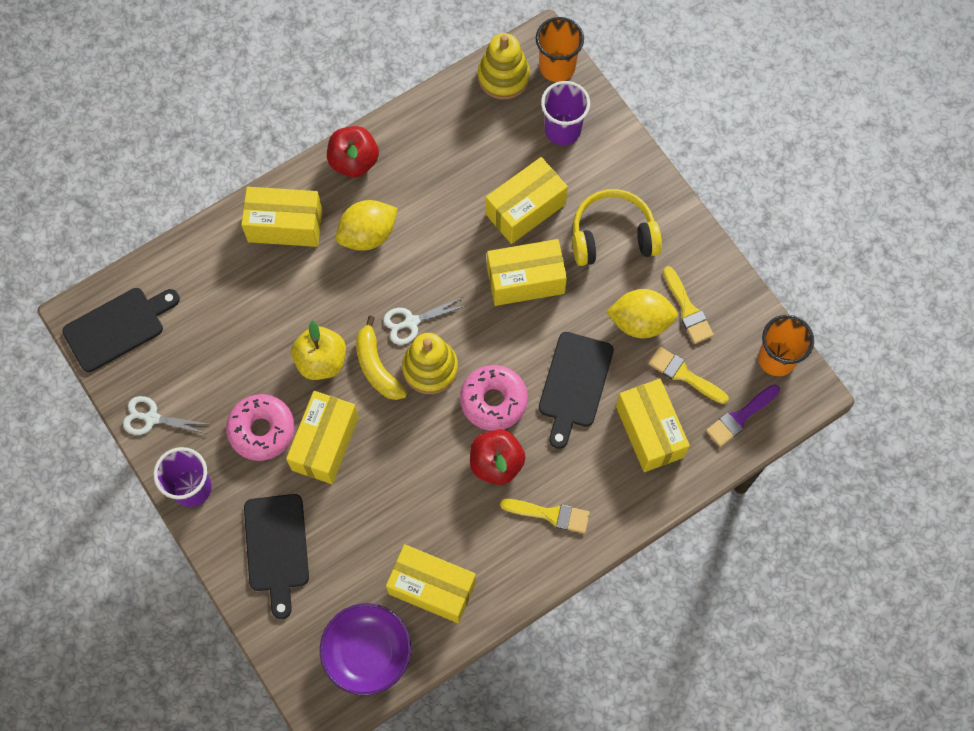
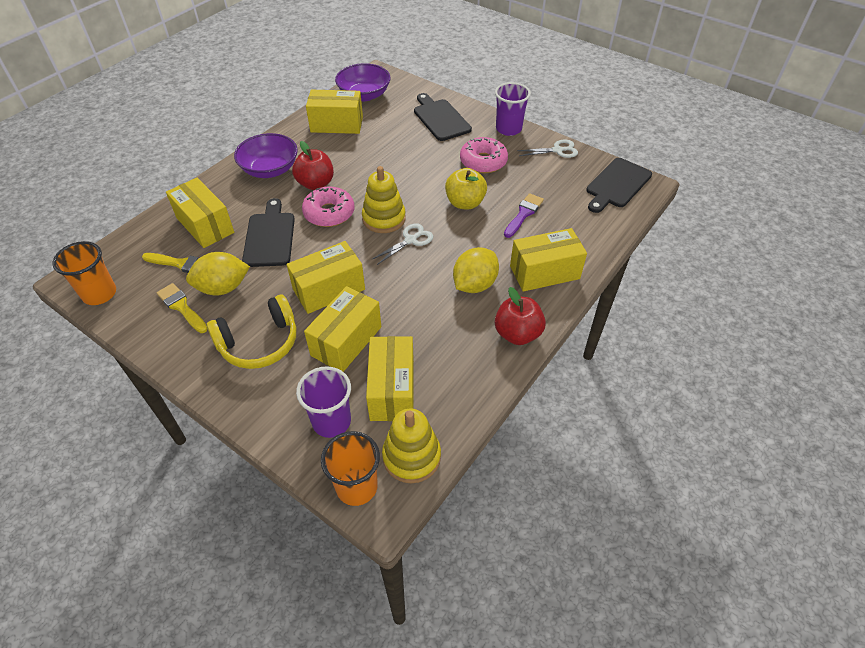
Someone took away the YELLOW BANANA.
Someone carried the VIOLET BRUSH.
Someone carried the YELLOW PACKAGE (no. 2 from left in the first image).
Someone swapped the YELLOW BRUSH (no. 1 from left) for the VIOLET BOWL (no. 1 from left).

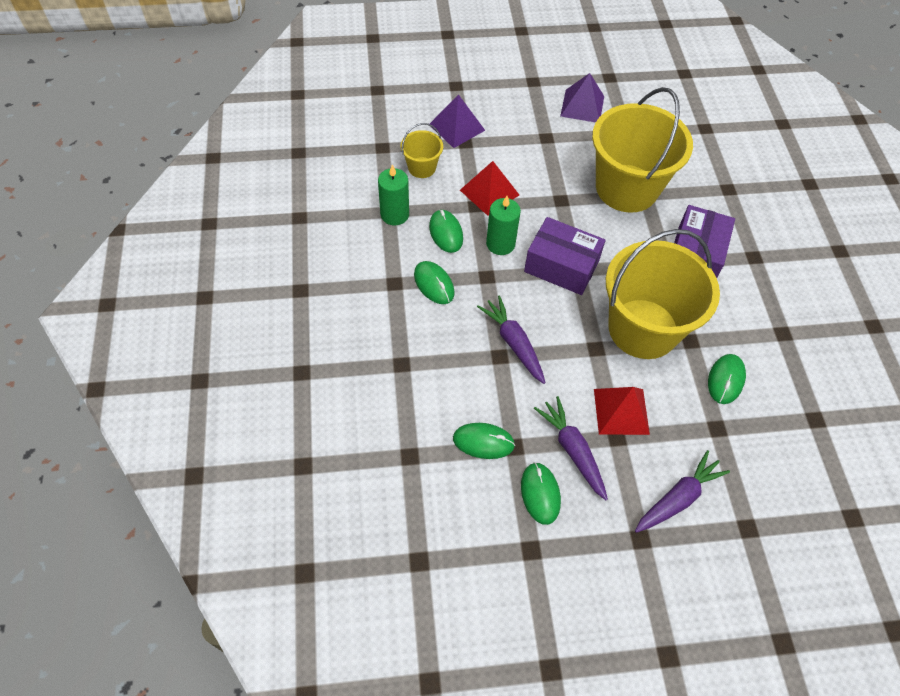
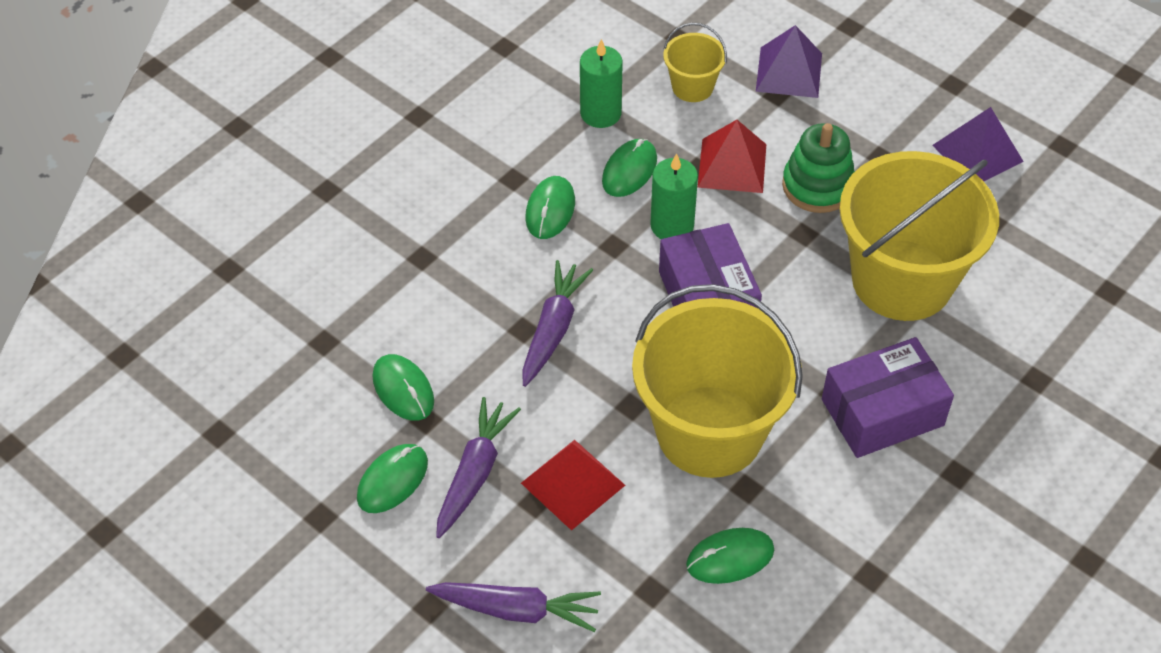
Someone put down the EMERALD STACKING TOY.

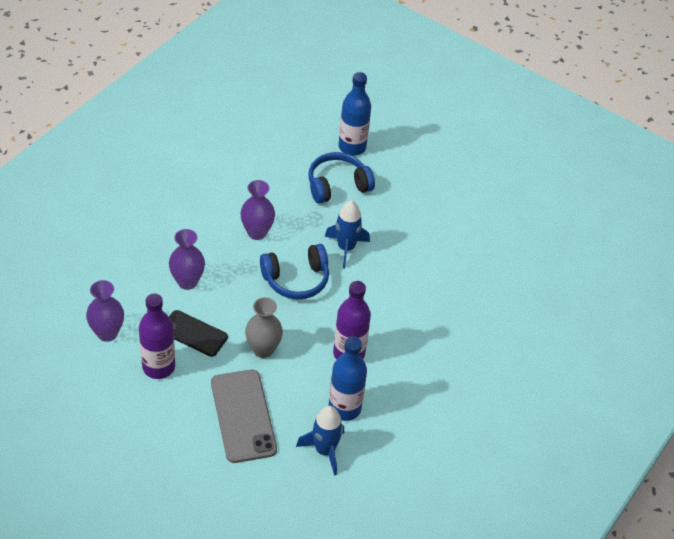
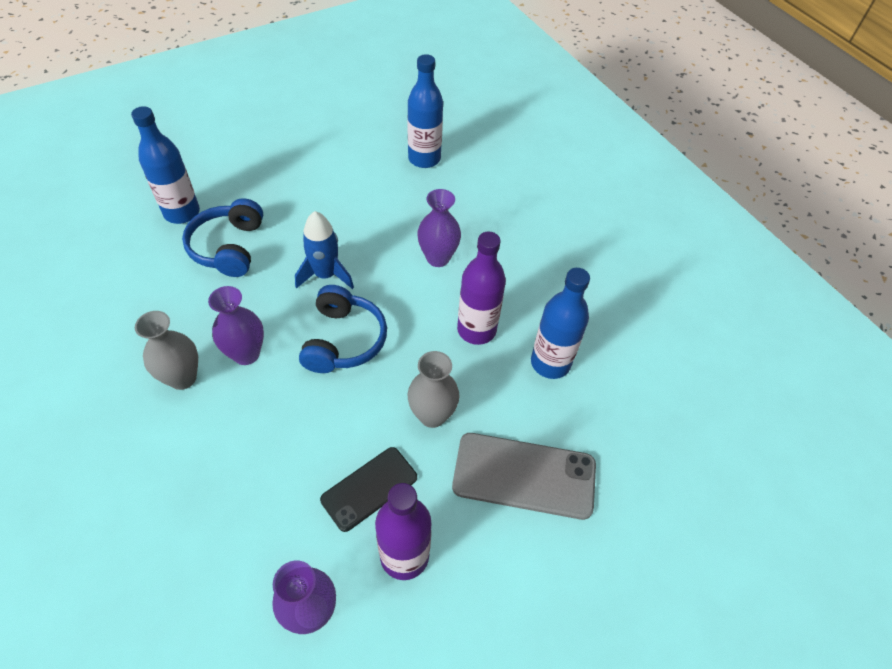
Someone carried the VIOLET VASE (no. 2 from left in the first image).
Someone took away the BLUE SPACESHIP (no. 1 from left).
Someone put down the BLUE DRINK BOTTLE (no. 2 from left).
Someone put down the GREY VASE (no. 1 from left).

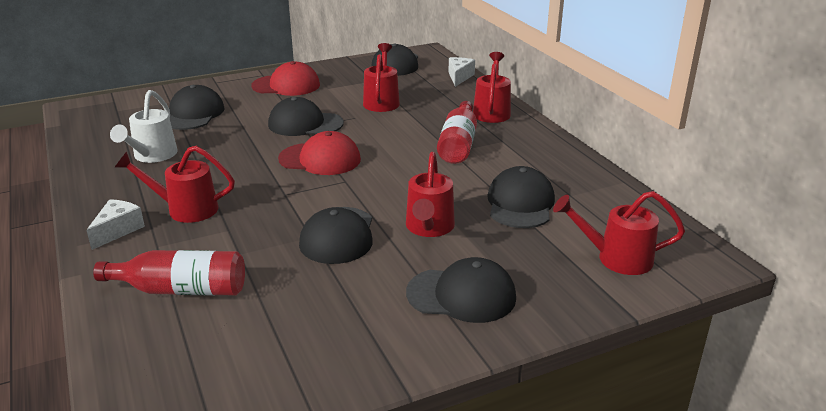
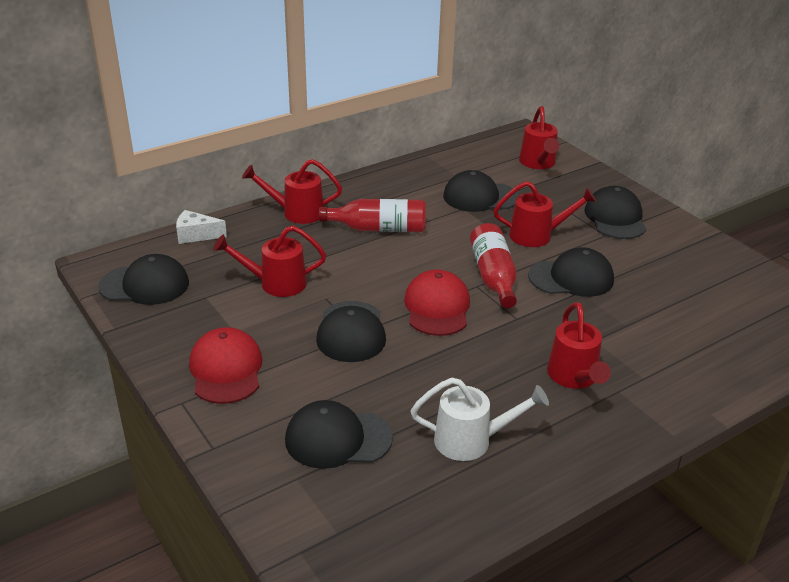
Someone took away the PURE WHITE PIECE OF CHEESE (no. 1 from left).
Someone carried the SCARLET DRINK BOTTLE (no. 1 from left in the first image).

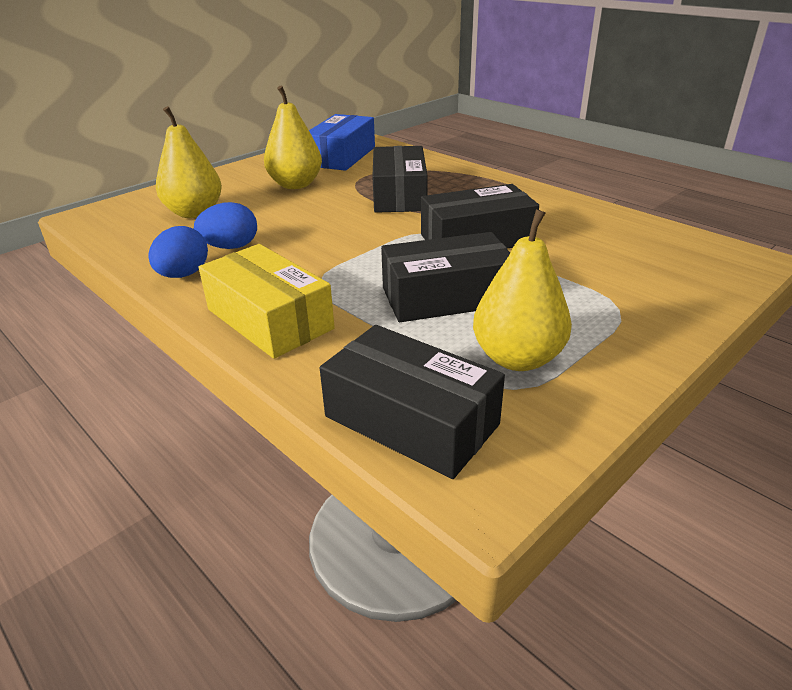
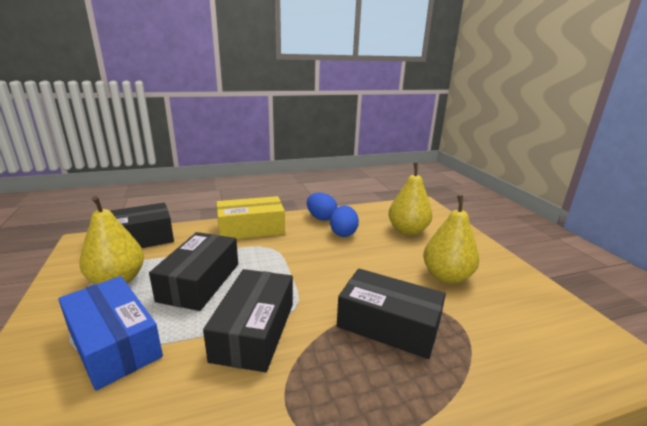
Someone carried the BLUE PACKAGE.

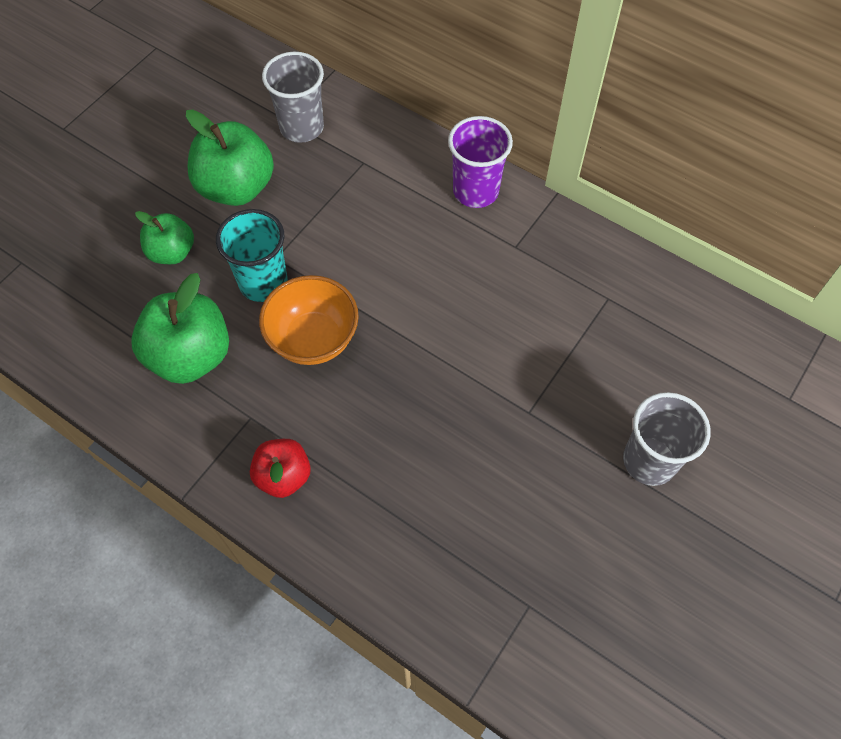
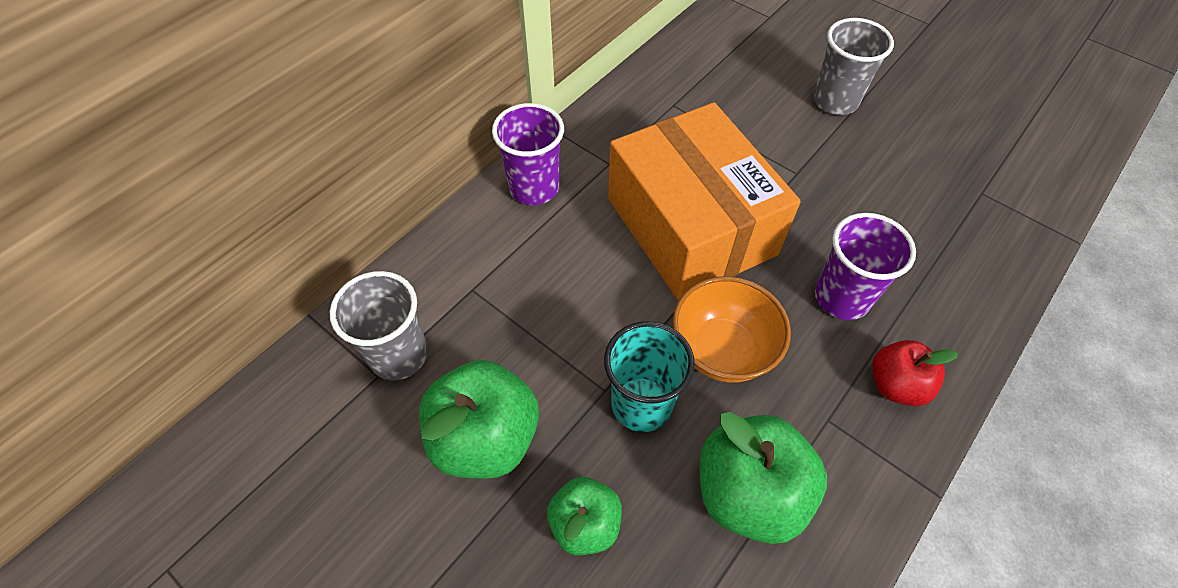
Someone put down the BRIGHT ORANGE PACKAGE.
Someone put down the VIOLET TUMBLER (no. 2 from left).

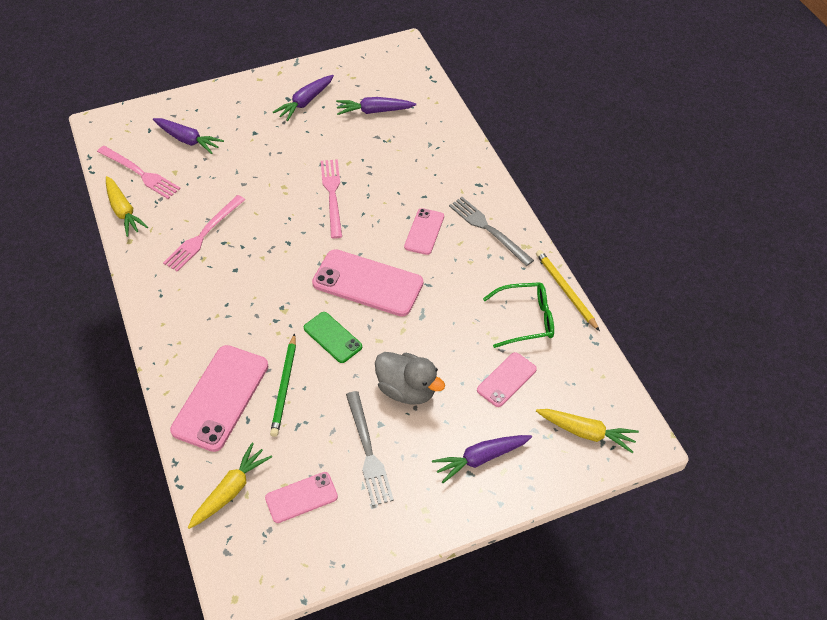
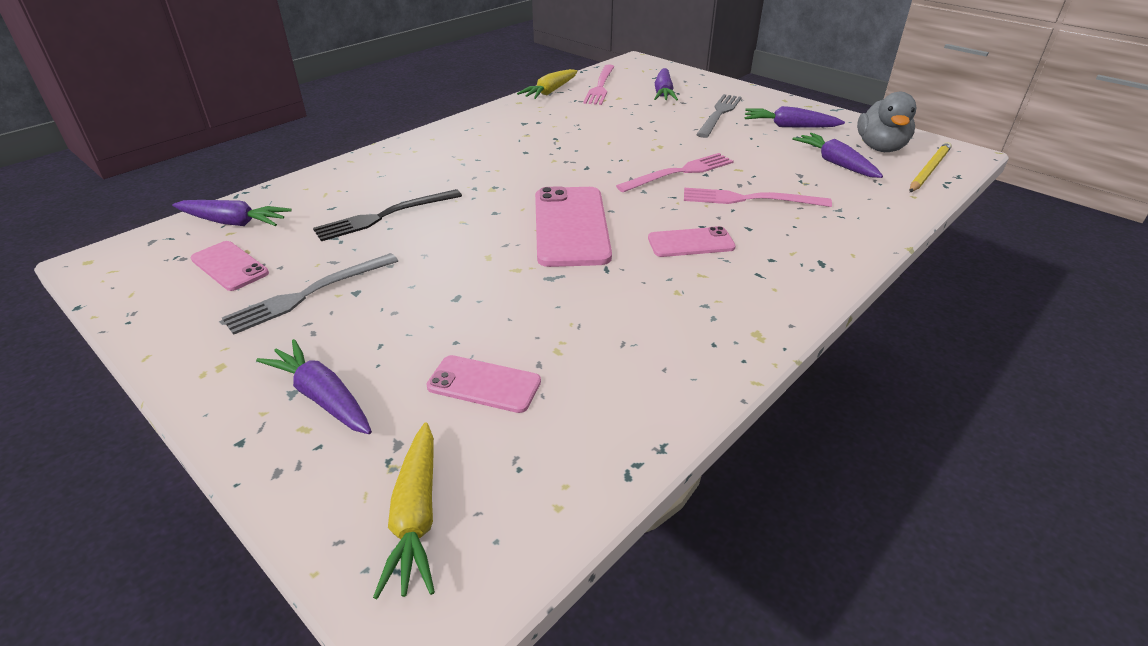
Someone carried the ROSE-PINK TABLE FORK (no. 2 from left in the first image).
Someone carried the GREY TABLE FORK (no. 2 from left).
Someone carried the YELLOW PENCIL.
Someone took away the EMERALD SPECTACLES.
Someone took away the EMERALD SMARTPHONE.
Someone swapped the EMERALD PENCIL for the EBONY TABLE FORK.
Someone took away the ROSE-PINK SMARTPHONE (no. 1 from left).
Someone carried the GREY TOY DUCK.
Someone repainted the YELLOW CARROT (no. 2 from left), which became the VIOLET CARROT (no. 1 from left).

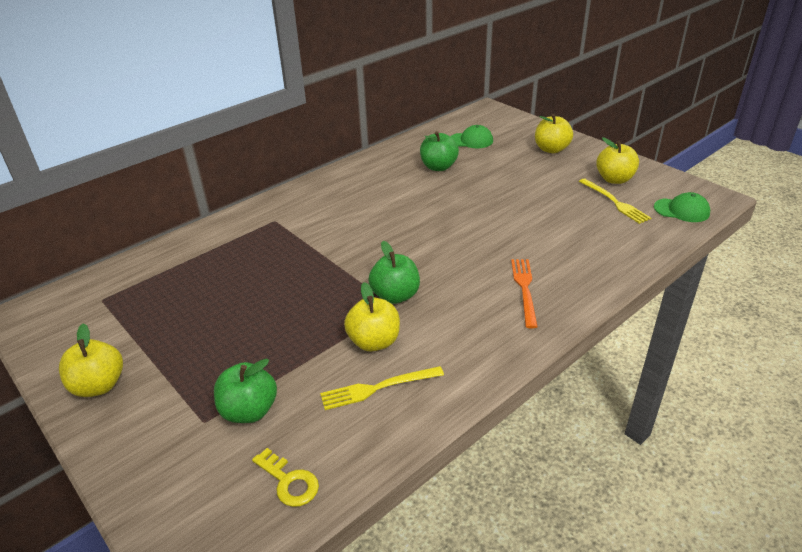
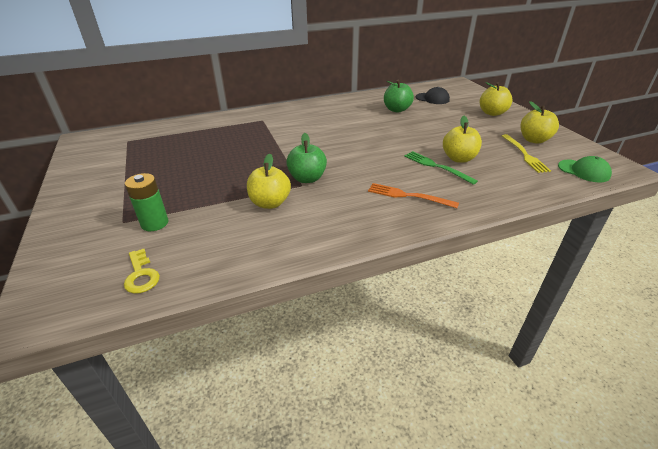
Someone repainted the EMERALD BASEBALL CAP (no. 1 from left), which became the EBONY BASEBALL CAP.
Someone rotated the BRIGHT ORANGE TABLE FORK by 90 degrees counterclockwise.
Someone carried the YELLOW APPLE (no. 1 from left in the first image).
Someone swapped the EMERALD APPLE (no. 1 from left) for the EMERALD AA BATTERY.
Someone took away the YELLOW TABLE FORK (no. 1 from left).
Someone put down the EMERALD TABLE FORK.

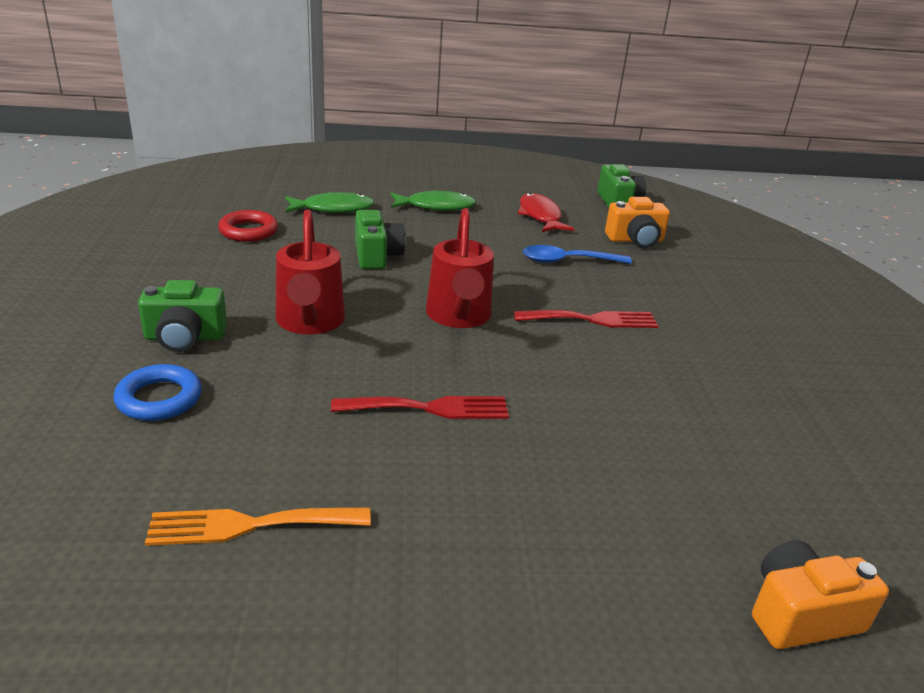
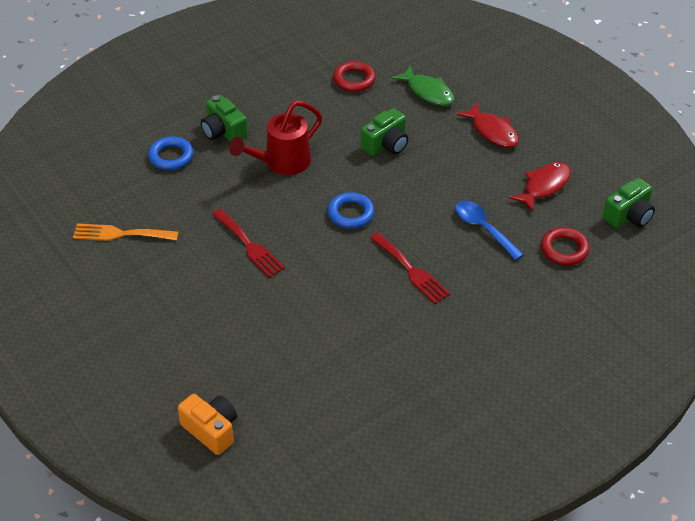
Someone repainted the EMERALD FISH (no. 2 from left), which became the SCARLET FISH (no. 1 from left).
Someone swapped the BRIGHT ORANGE COMPACT CAMERA (no. 1 from left) for the SCARLET RING (no. 2 from left).
Someone swapped the SCARLET SPRINKLING CAN (no. 2 from left) for the BLUE RING (no. 2 from left).
Someone rotated the BRIGHT ORANGE TABLE FORK by 45 degrees counterclockwise.

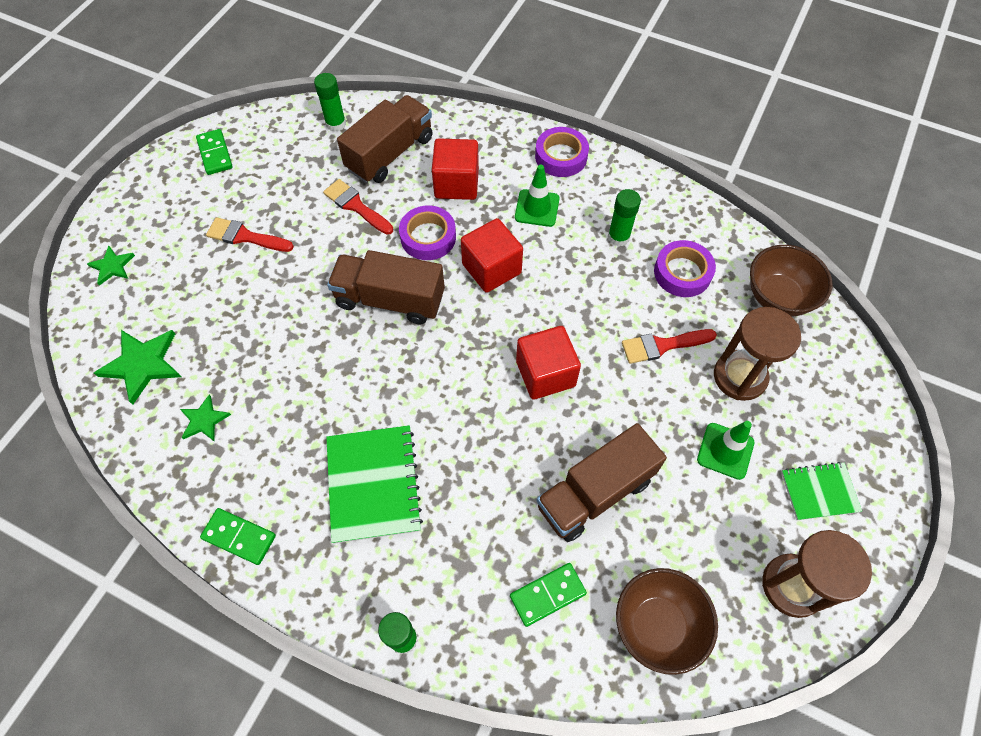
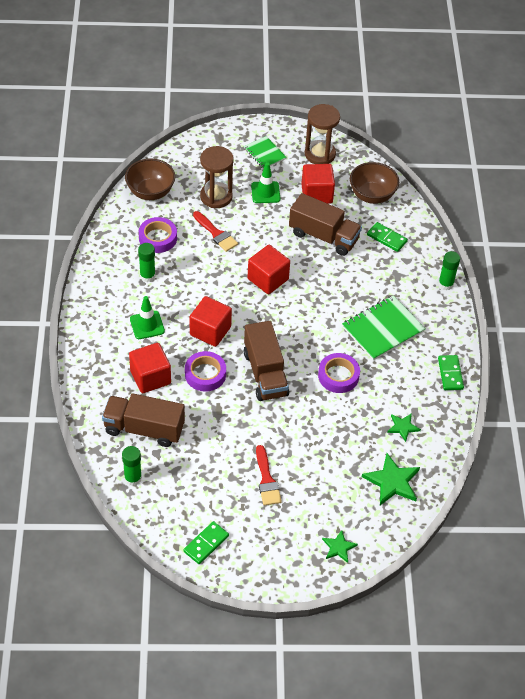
Someone carried the VIOLET STICKY TAPE (no. 2 from left in the first image).
Someone took away the SCARLET BRUSH (no. 2 from left).
Someone put down the SCARLET BLOCK (no. 4 from left).

